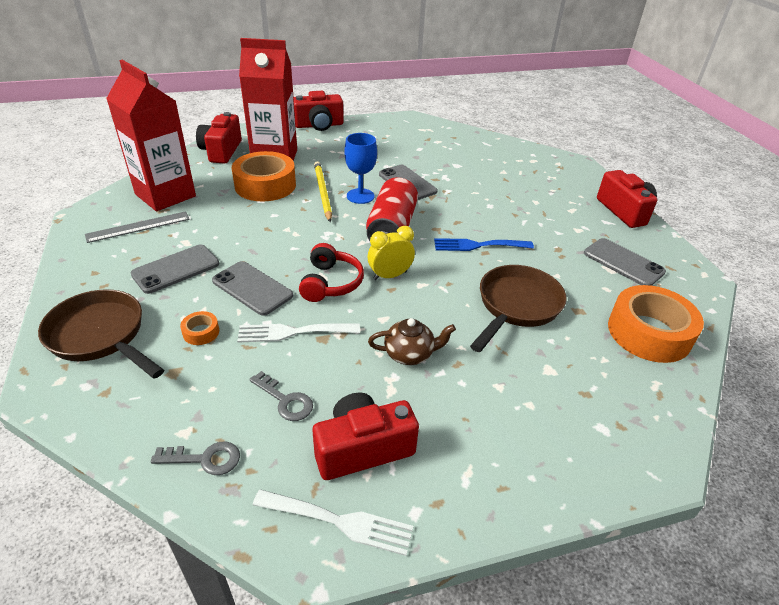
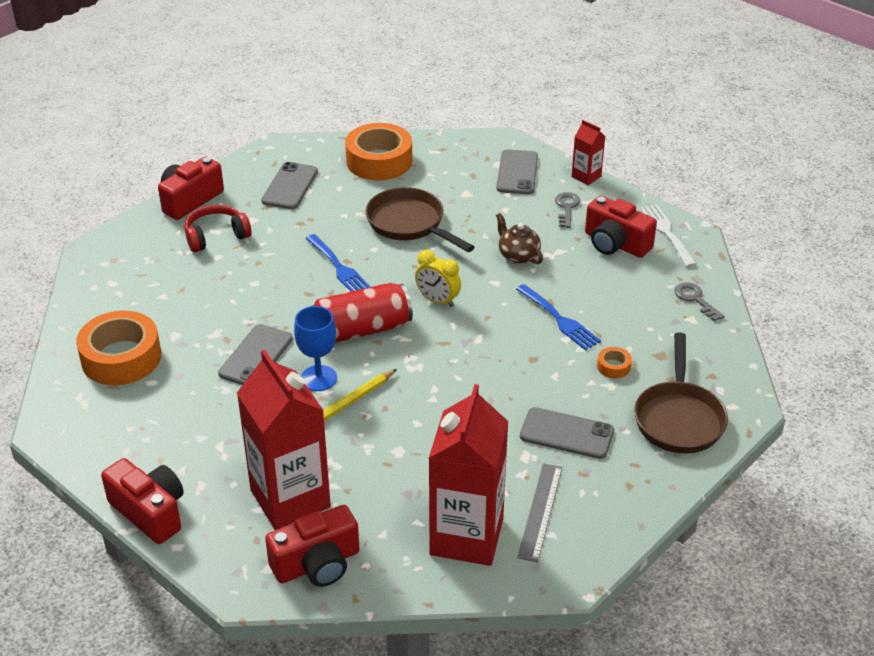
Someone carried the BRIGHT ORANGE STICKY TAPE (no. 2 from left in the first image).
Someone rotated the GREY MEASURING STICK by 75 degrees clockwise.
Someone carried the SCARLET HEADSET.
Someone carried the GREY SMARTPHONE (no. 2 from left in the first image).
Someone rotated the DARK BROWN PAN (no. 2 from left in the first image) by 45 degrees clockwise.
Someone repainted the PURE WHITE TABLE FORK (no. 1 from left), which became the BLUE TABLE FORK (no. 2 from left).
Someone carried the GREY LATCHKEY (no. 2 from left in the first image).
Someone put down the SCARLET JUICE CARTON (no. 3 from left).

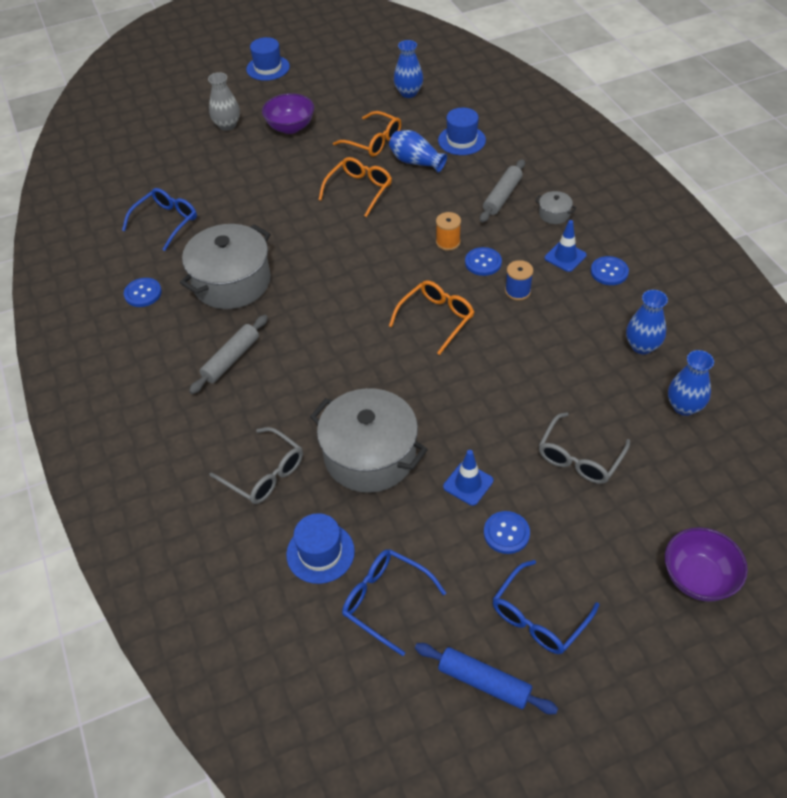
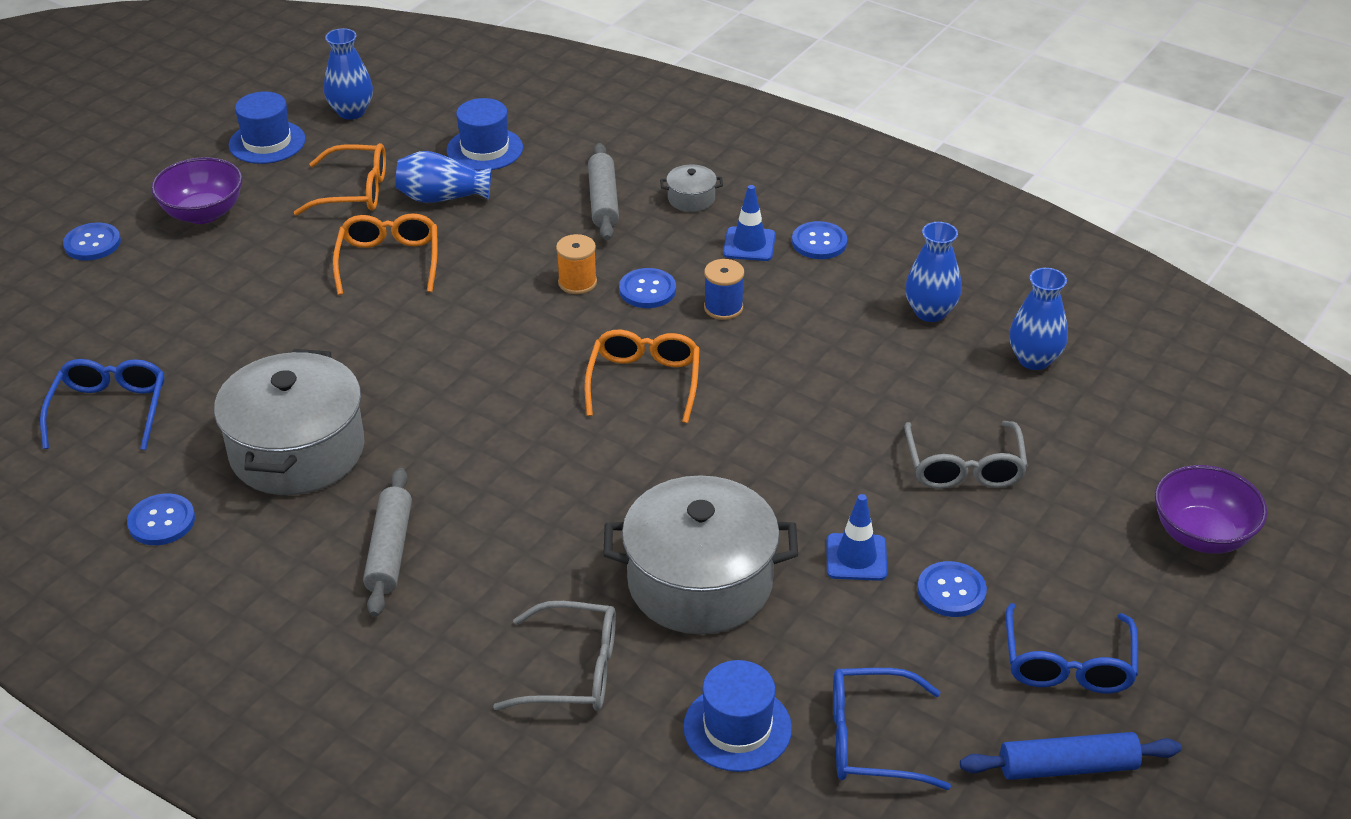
Someone carried the BLUE HAT (no. 1 from left).
Someone swapped the GREY VASE for the BLUE SHIRT BUTTON (no. 1 from left).

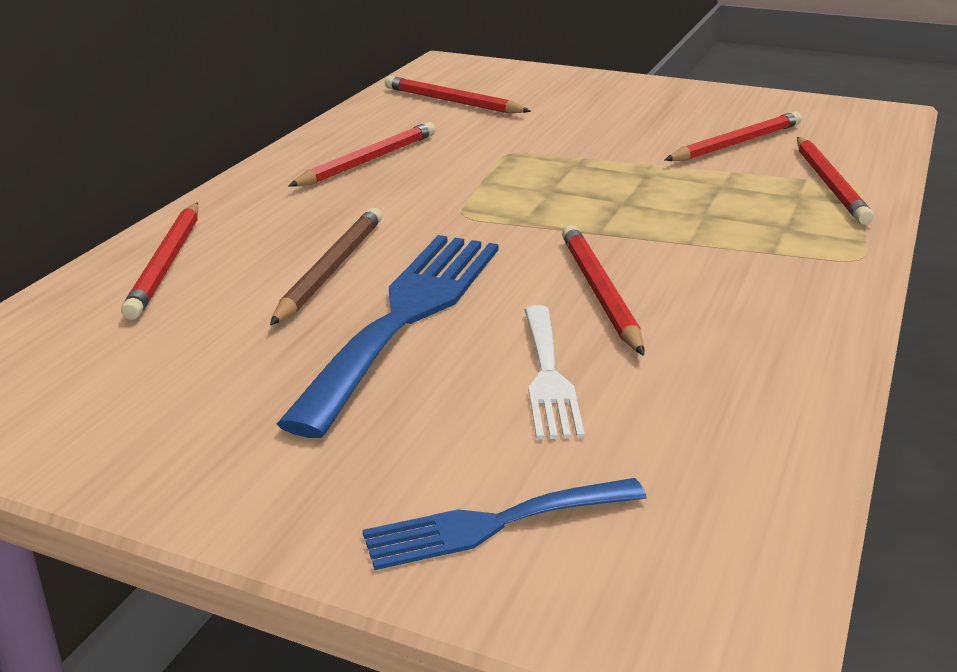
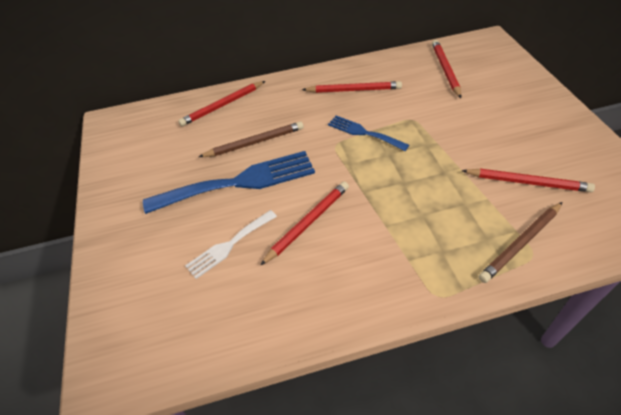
Someone repainted the SCARLET PENCIL (no. 6 from left), which became the DARK BROWN PENCIL (no. 2 from left).
Someone carried the BLUE TABLE FORK (no. 2 from left).

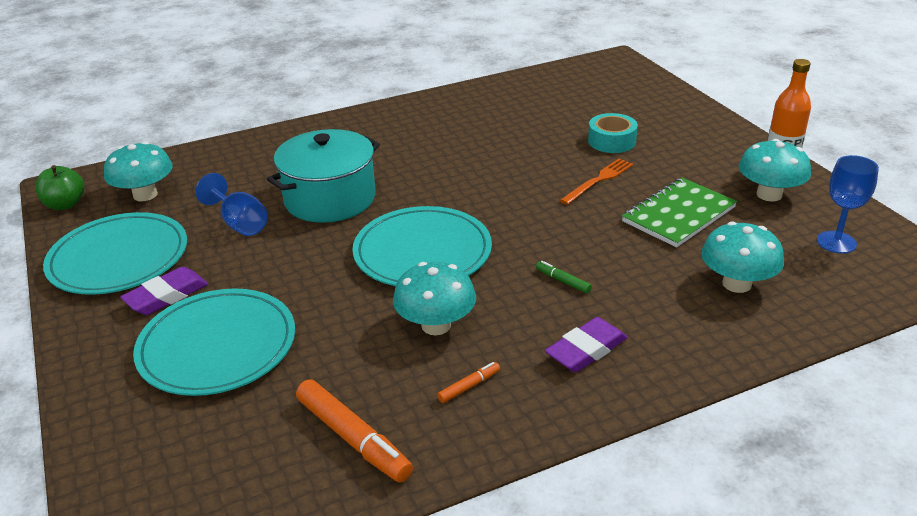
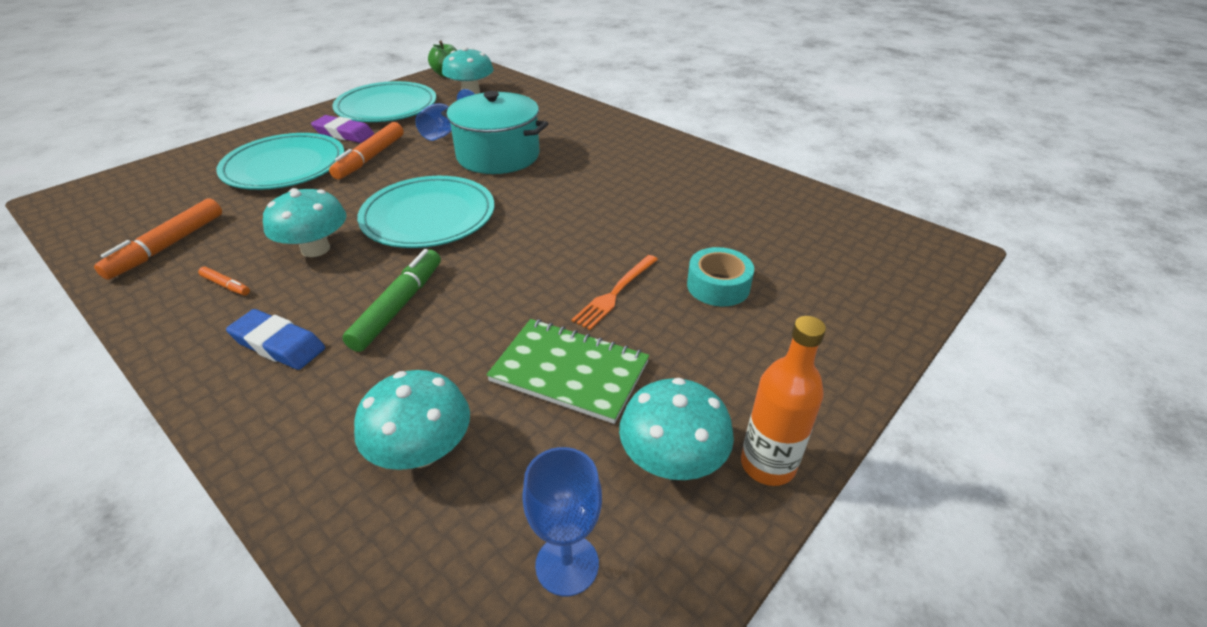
Someone rotated the BRIGHT ORANGE TABLE FORK by 105 degrees clockwise.
Someone scaled the EMERALD MARKER PEN by 2.07.
Someone repainted the VIOLET ERASER (no. 2 from left), which became the BLUE ERASER.
Someone put down the BRIGHT ORANGE MARKER PEN (no. 3 from left).

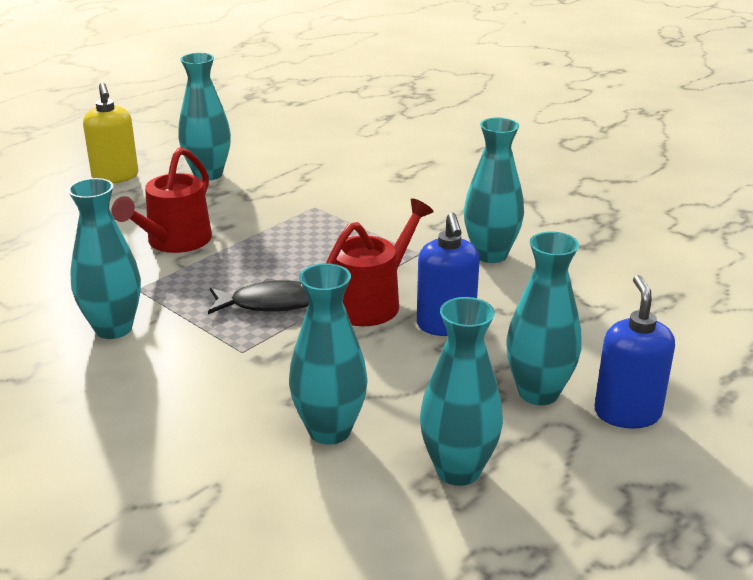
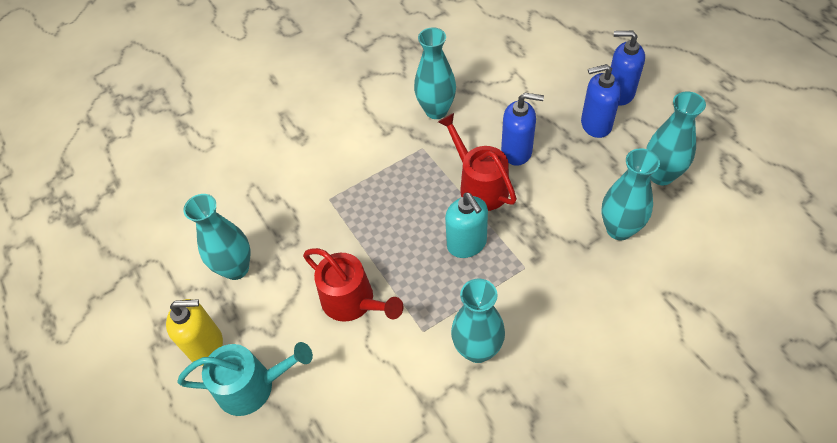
Someone swapped the TURQUOISE VASE (no. 6 from left) for the BLUE PUMP BOTTLE (no. 2 from left).
Someone swapped the EBONY FISH for the TURQUOISE PUMP BOTTLE.
Someone put down the TURQUOISE SPRINKLING CAN.

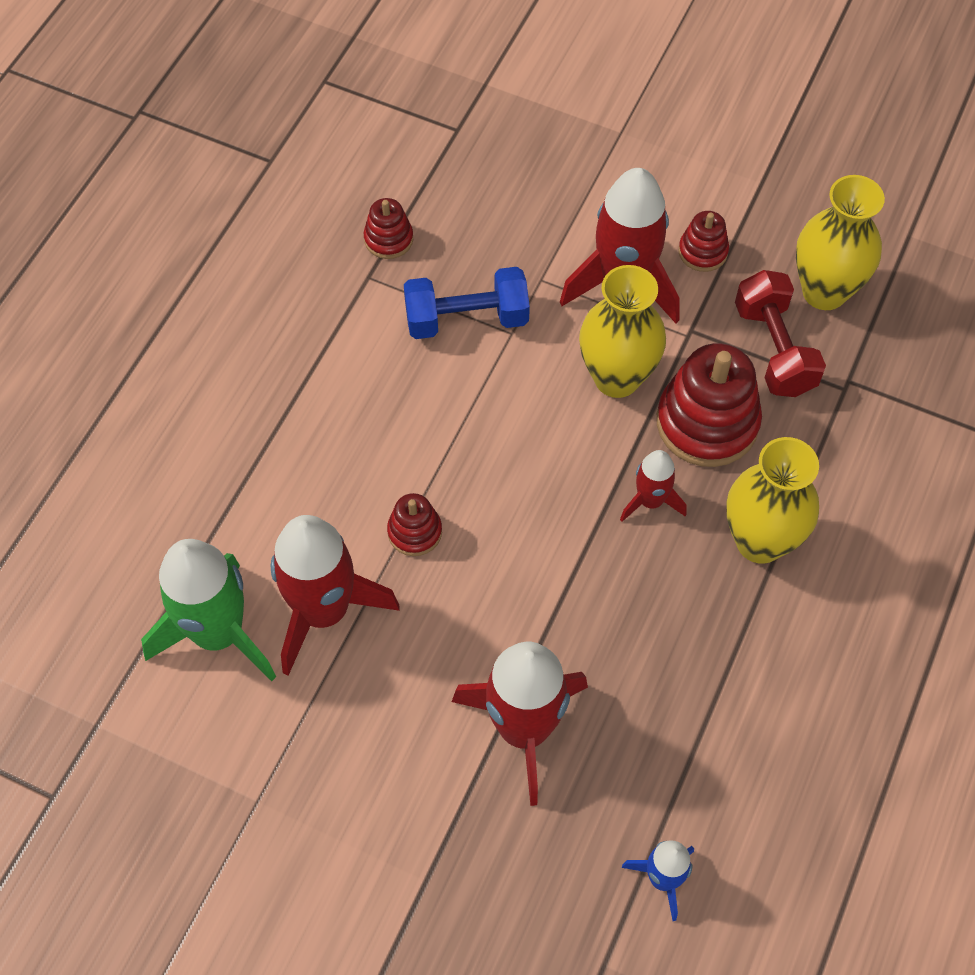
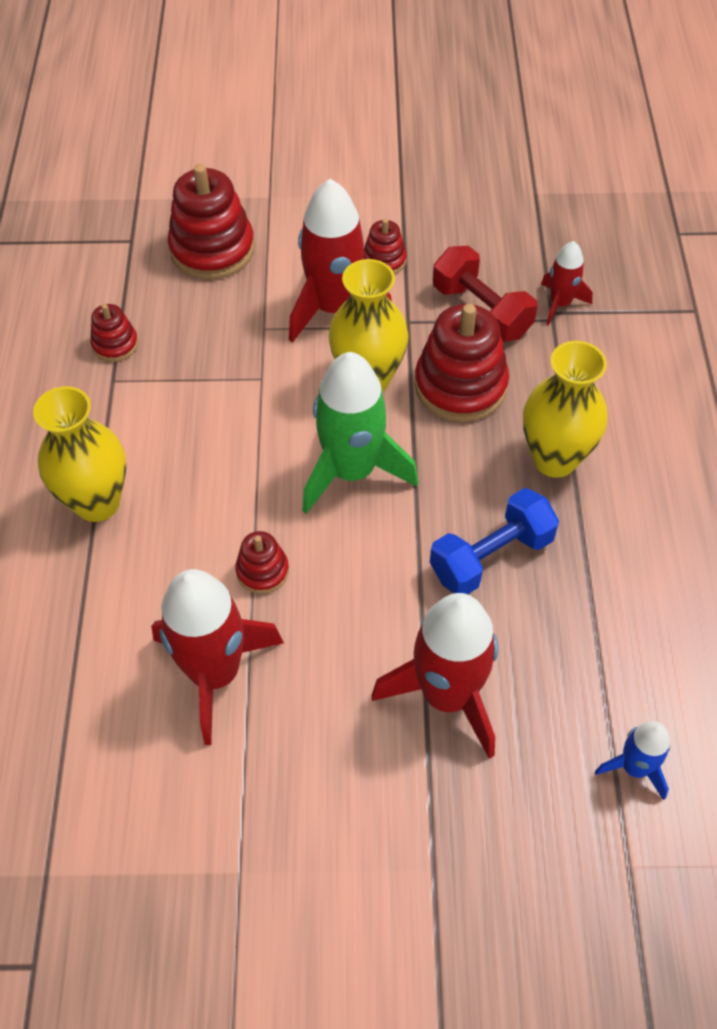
Someone carried the YELLOW VASE (no. 3 from left in the first image).
Someone carried the BLUE FREE WEIGHT.
Someone carried the SCARLET SPACESHIP (no. 4 from left).
Someone carried the EMERALD SPACESHIP.
Someone put down the SCARLET STACKING TOY (no. 2 from left).

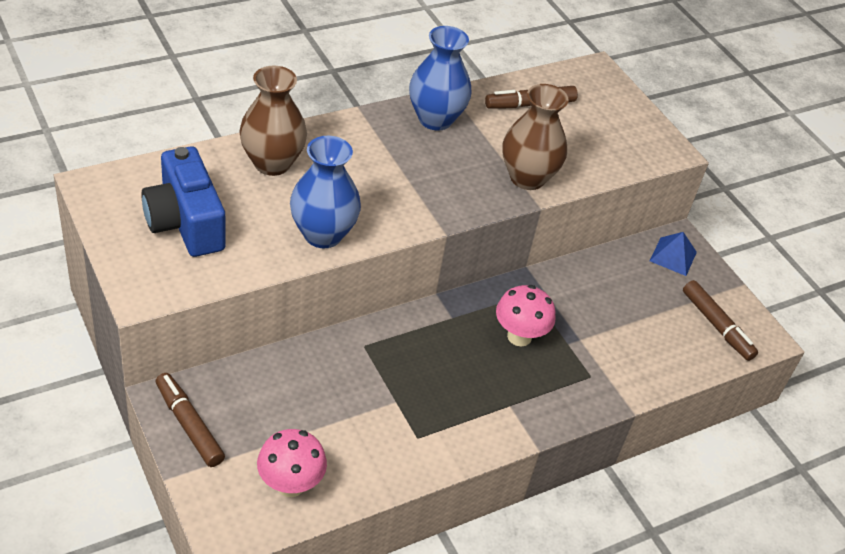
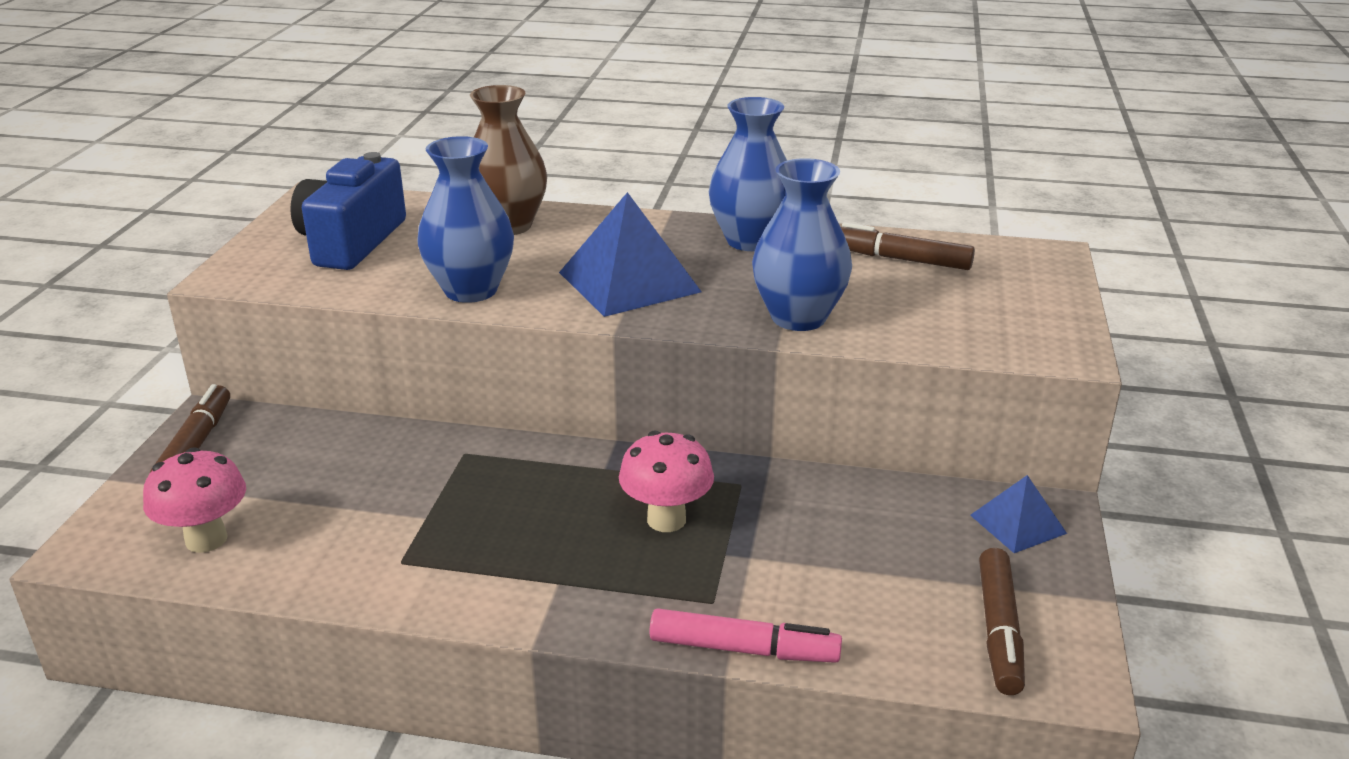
Someone repainted the DARK BROWN VASE (no. 2 from left), which became the BLUE VASE (no. 3 from left).
Someone put down the BLUE SOLID PYRAMID (no. 1 from left).
Someone put down the ROSE-PINK MARKER PEN.

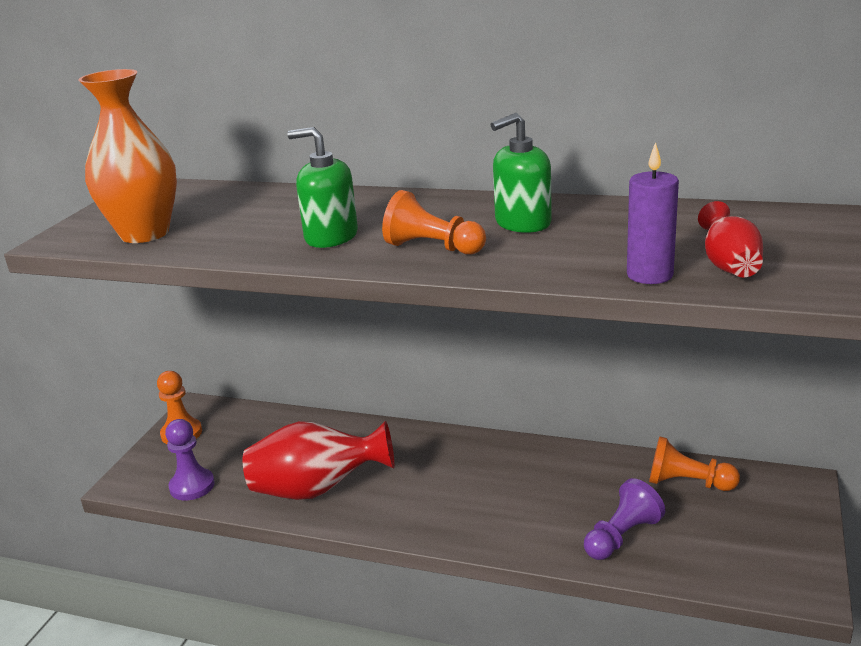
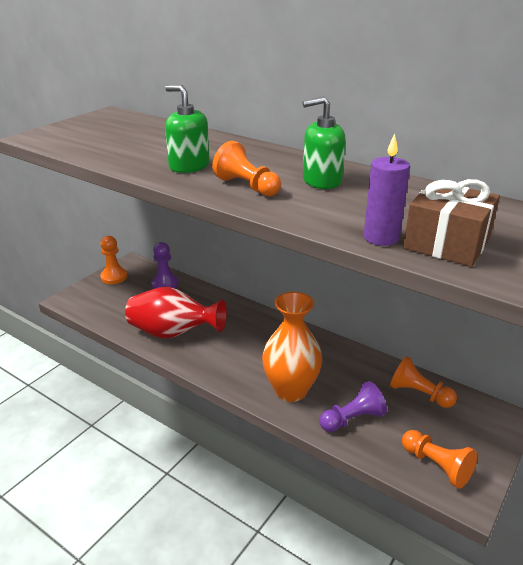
Someone carried the BRIGHT ORANGE VASE.
Someone swapped the SCARLET VASE (no. 2 from left) for the DARK BROWN GIFT.
Someone carried the VIOLET PAWN (no. 1 from left).
Someone put down the BRIGHT ORANGE PAWN (no. 4 from left).

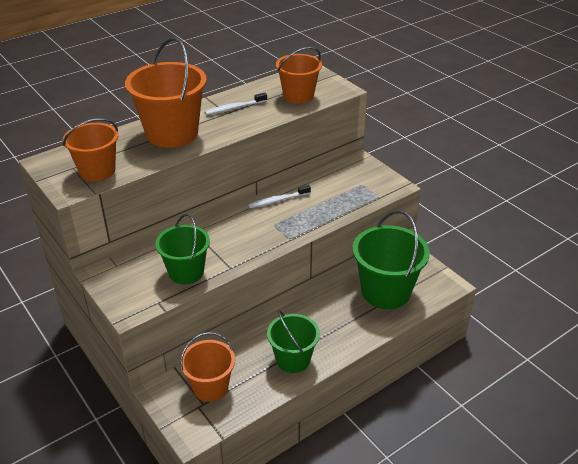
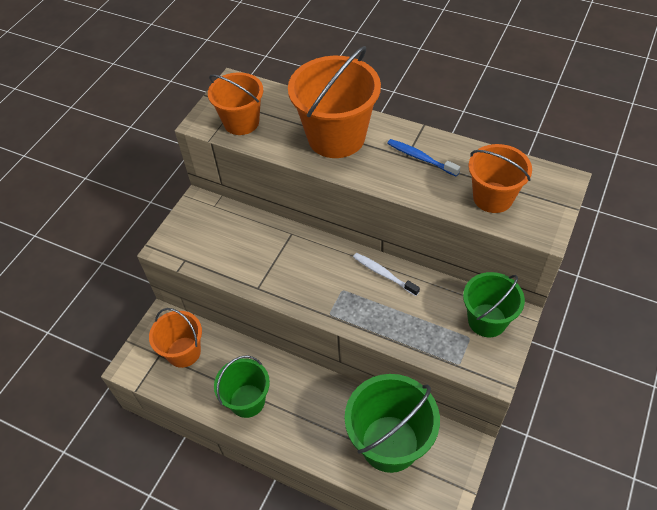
Someone repainted the PURE WHITE DENTAL BRUSH (no. 1 from left), which became the BLUE DENTAL BRUSH.
Someone carried the EMERALD PAIL (no. 1 from left in the first image).

